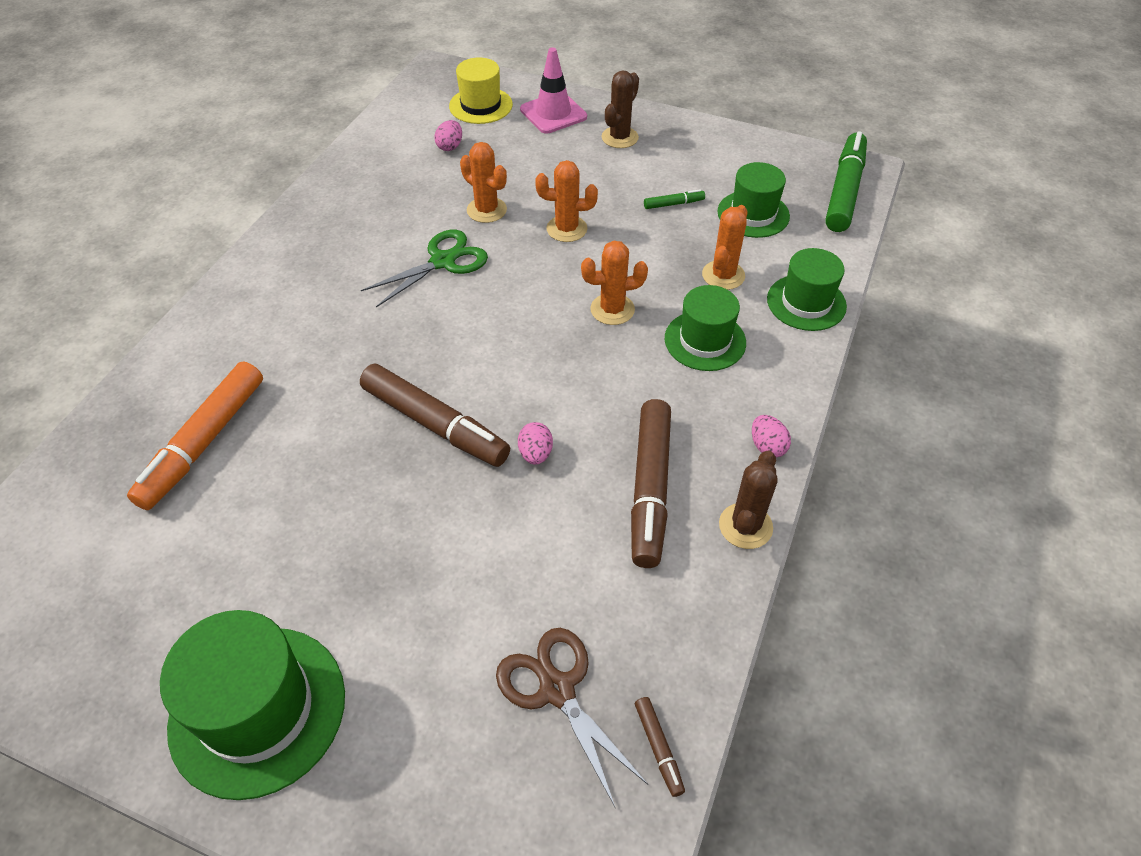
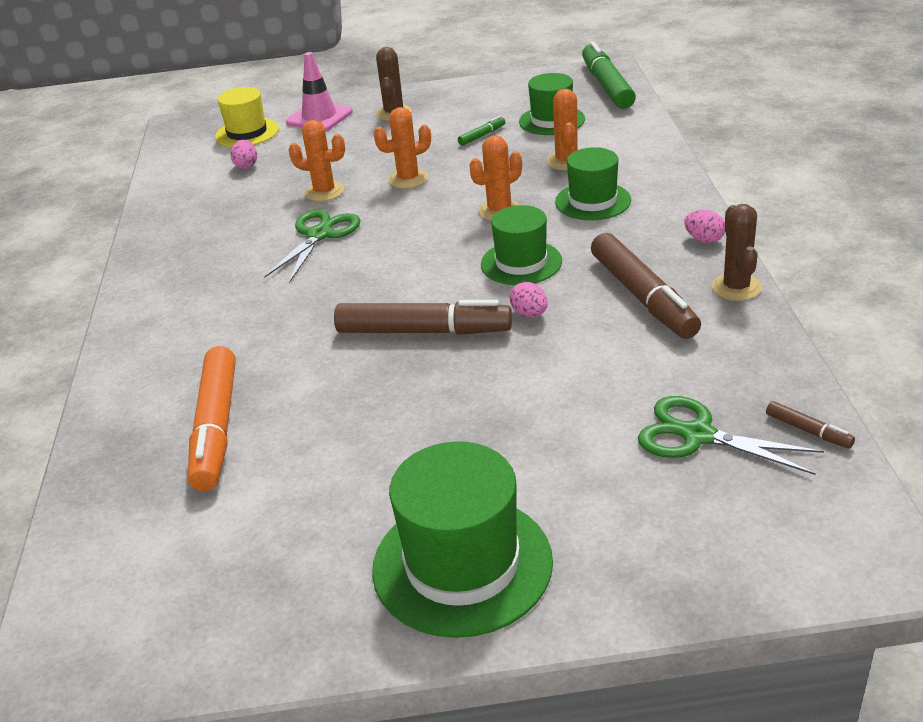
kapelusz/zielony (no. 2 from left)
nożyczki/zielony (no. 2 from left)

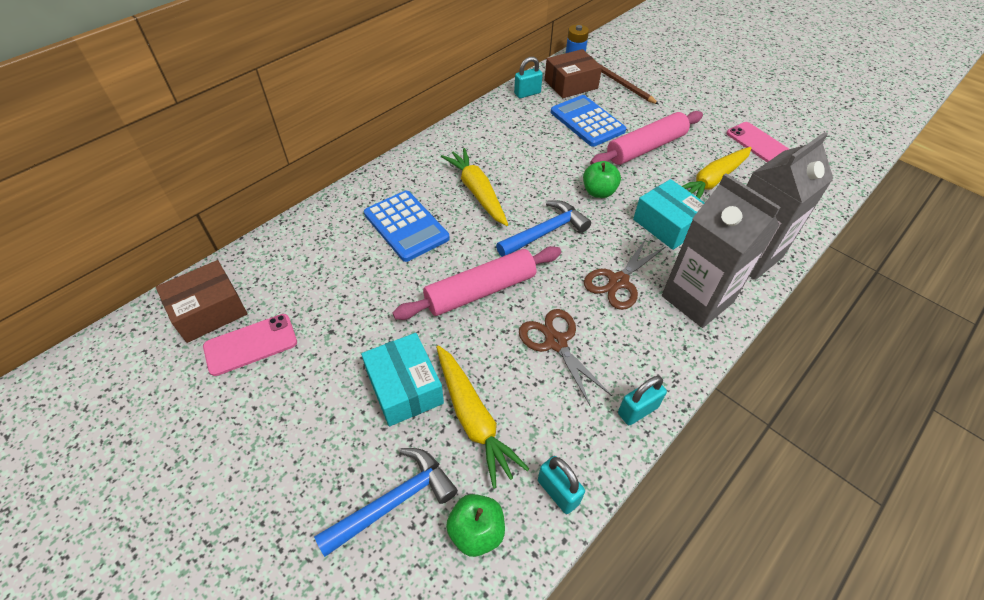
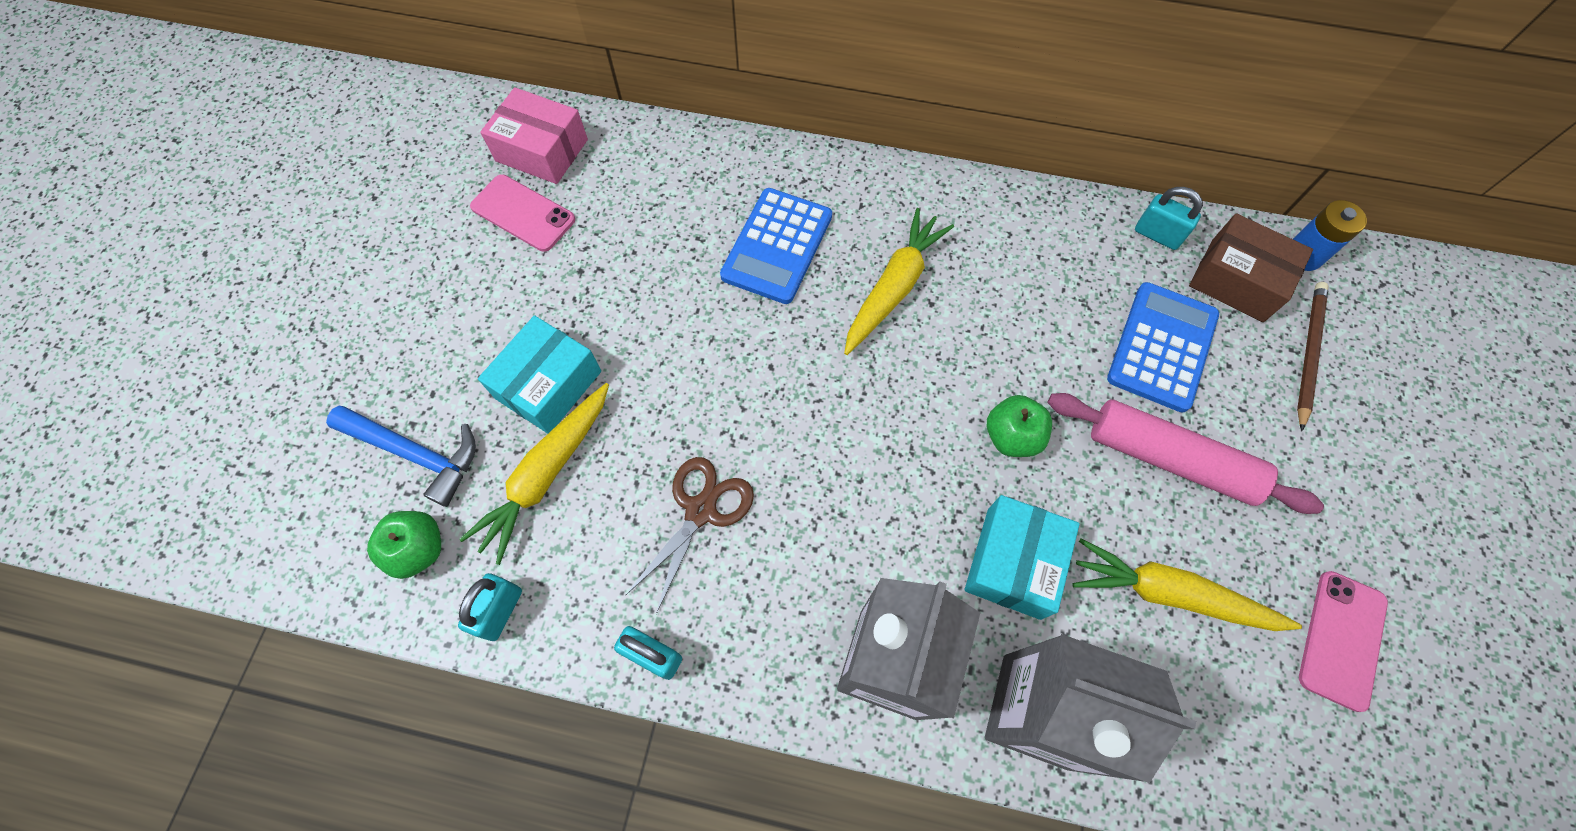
wałek do ciasta/różowy (no. 1 from left in the first image)
młotek/niebieski (no. 2 from left in the first image)
nożyczki/brązowy (no. 2 from left in the first image)
pudełko/różowy

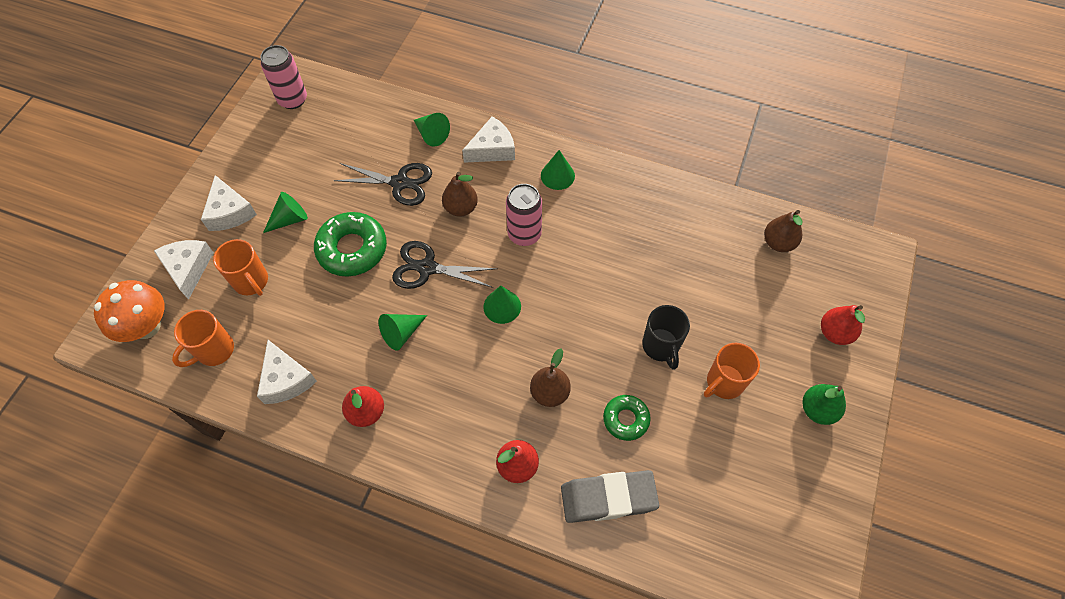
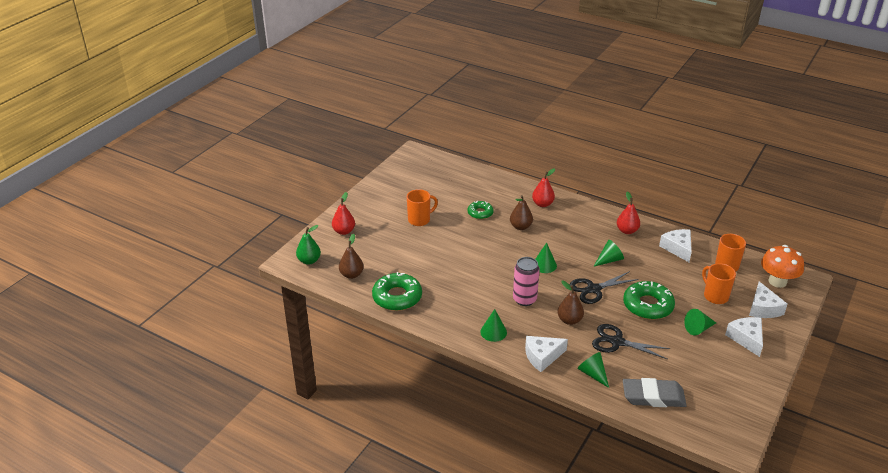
puszka/różowy (no. 1 from left in the first image)
kubek/czarny
donut/zielony (no. 1 from left)
gumka do mazania/szary
gruszka/zielony
nożyczki/czarny (no. 1 from left)

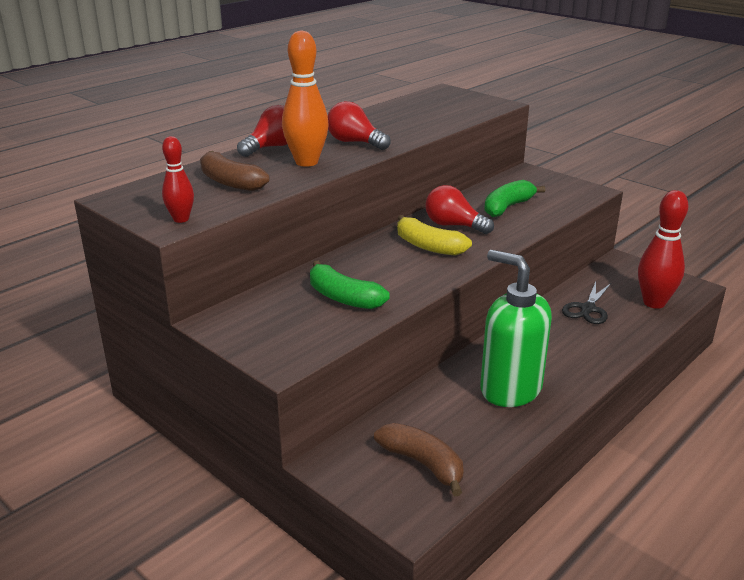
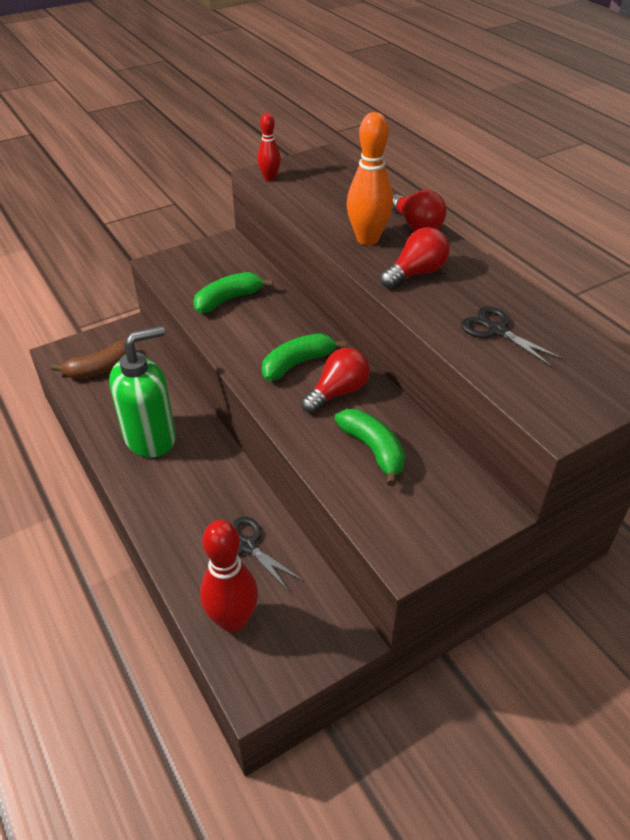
banan/brązowy (no. 1 from left in the first image)
nożyczki/czarny (no. 2 from left)
banan/zielony (no. 2 from left)

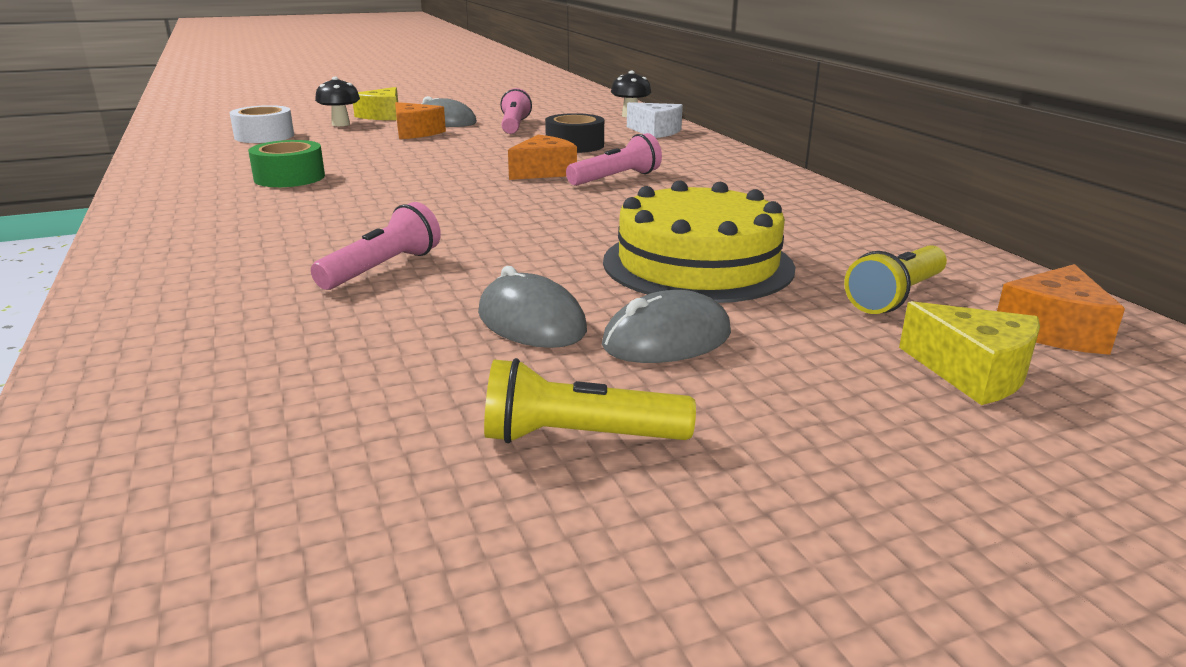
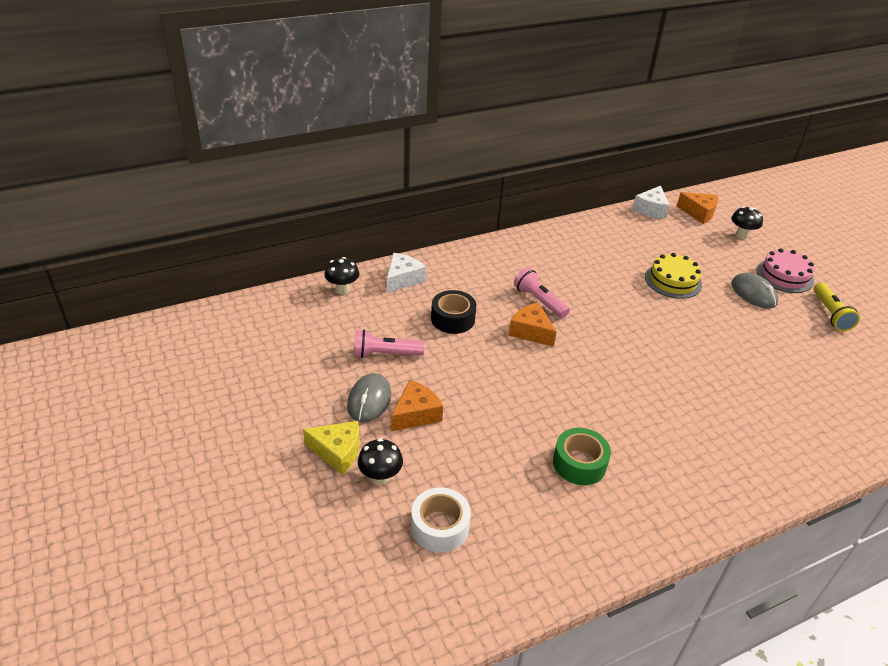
latarka/różowy (no. 1 from left in the first image)
myszka/szary (no. 2 from left in the first image)
latarka/żółty (no. 2 from left in the first image)
ser/biały (no. 2 from left)
tort/różowy
grzyb/czarny (no. 3 from left)
tort/żółty

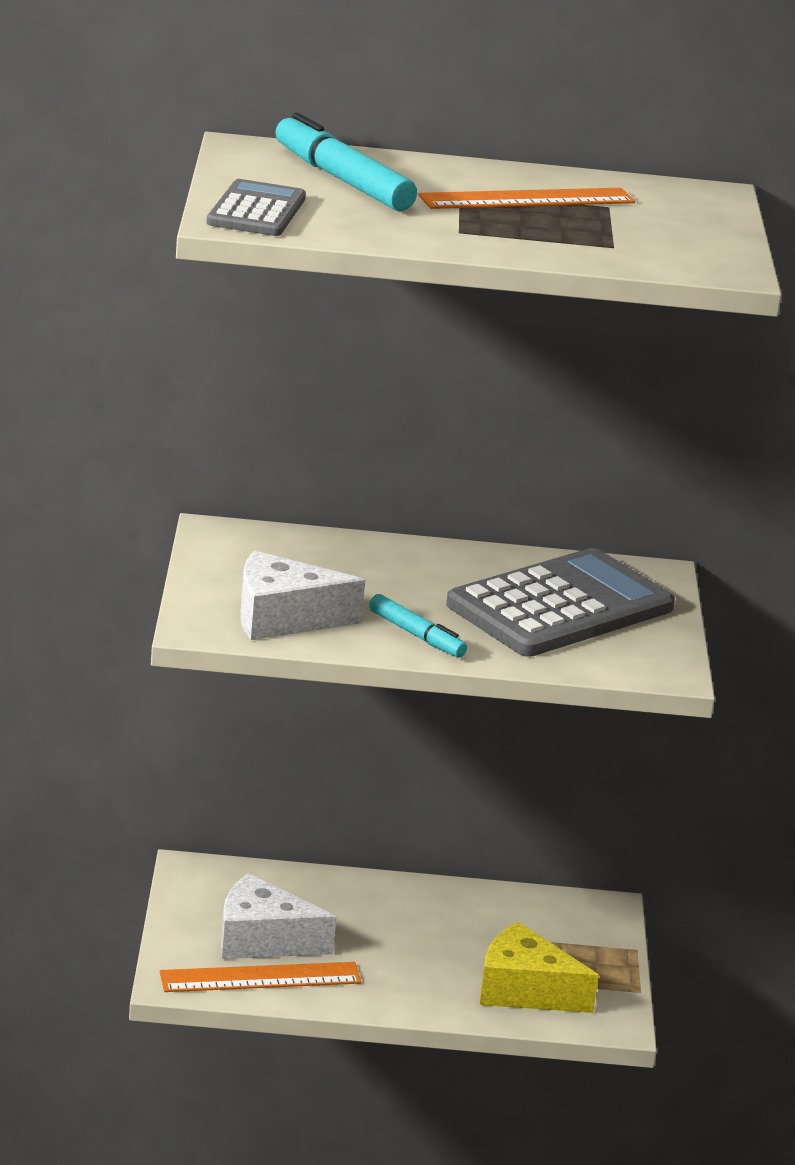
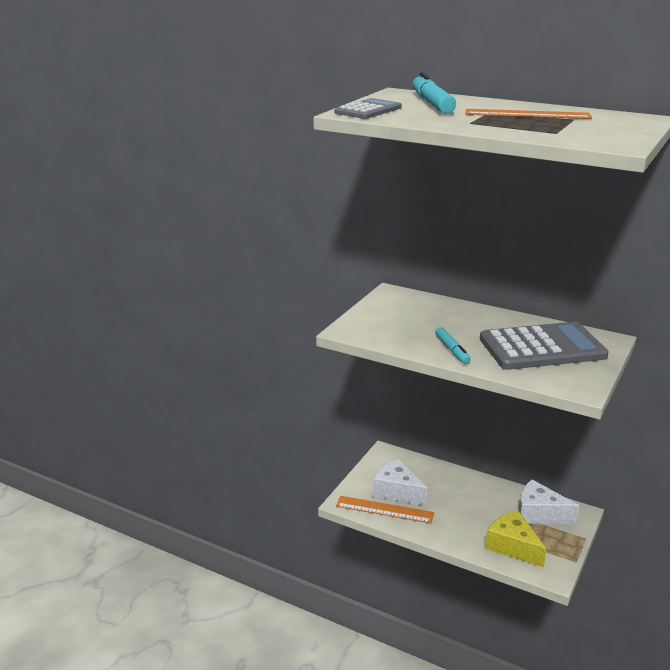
ser/biały (no. 2 from left)

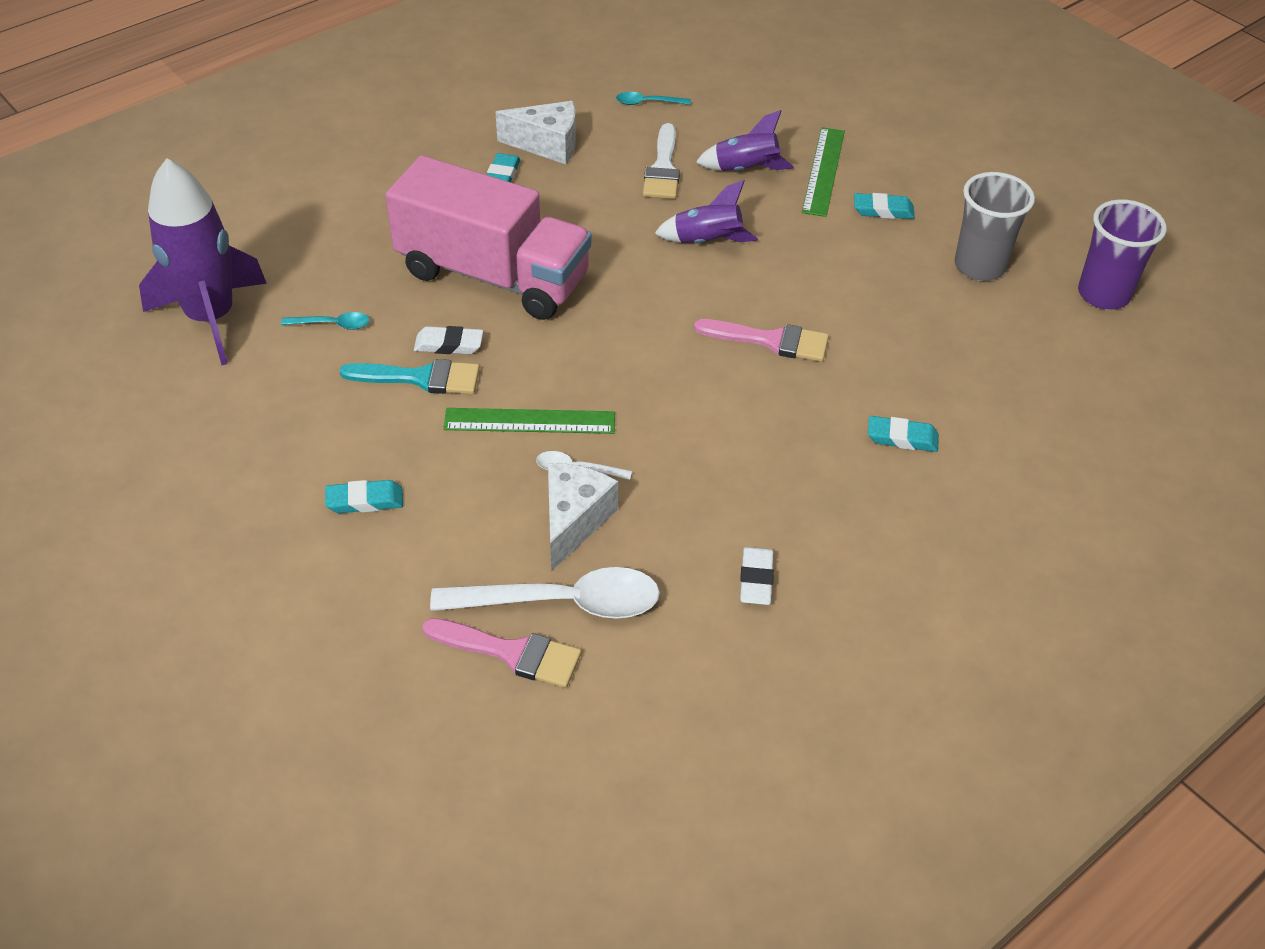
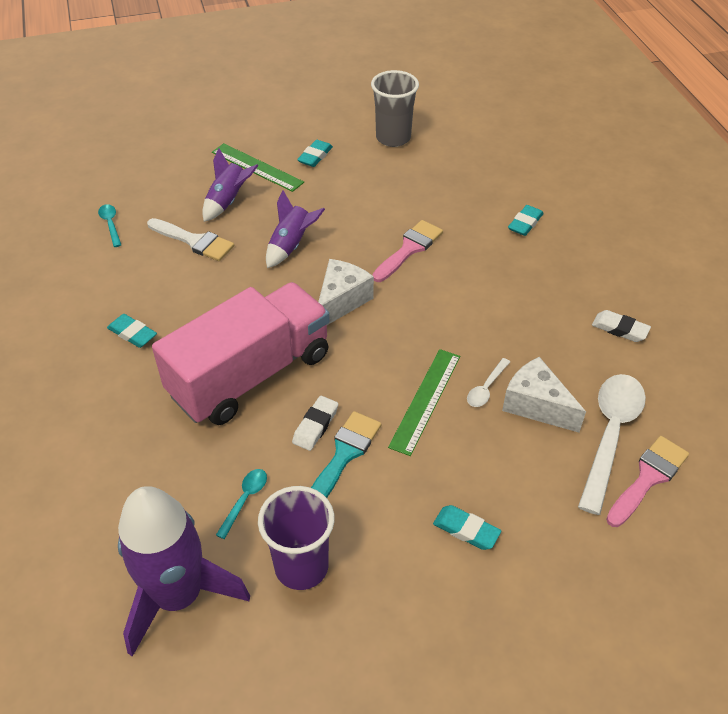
ser/biały (no. 1 from left)
szklanka/fioletowy
gumka do mazania/turkusowy (no. 3 from left)
łyżka/turkusowy (no. 1 from left)

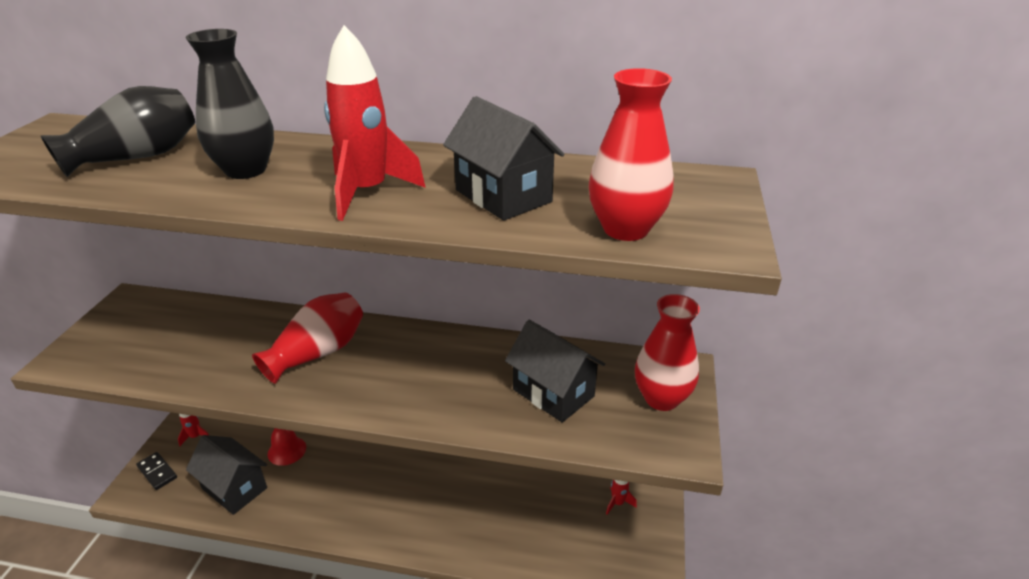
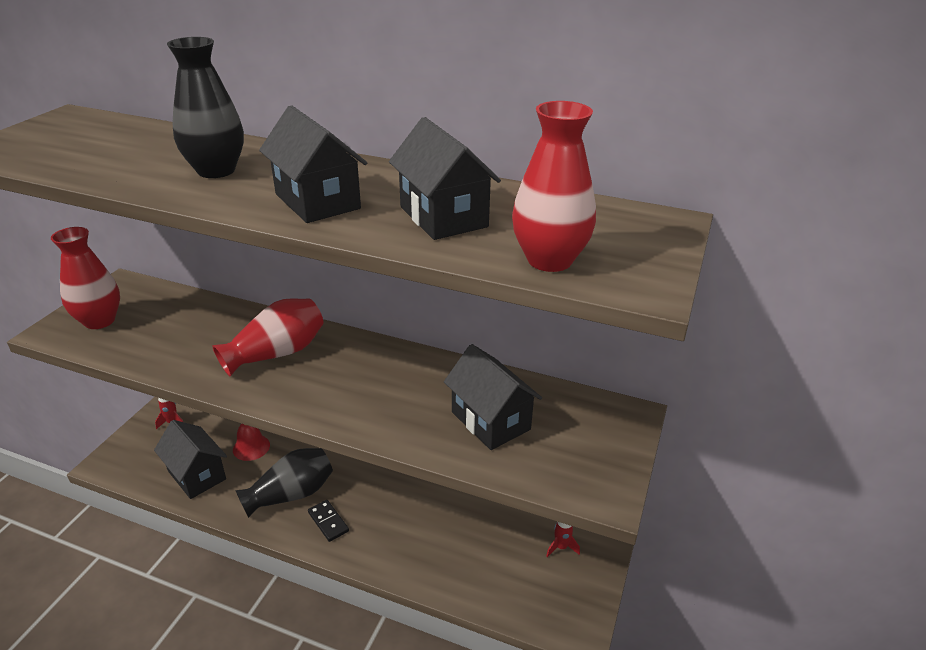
wazon/czarny (no. 2 from left)
kostka domina/czarny
wazon/czerwony (no. 1 from left)
domek/czarny (no. 2 from left)

